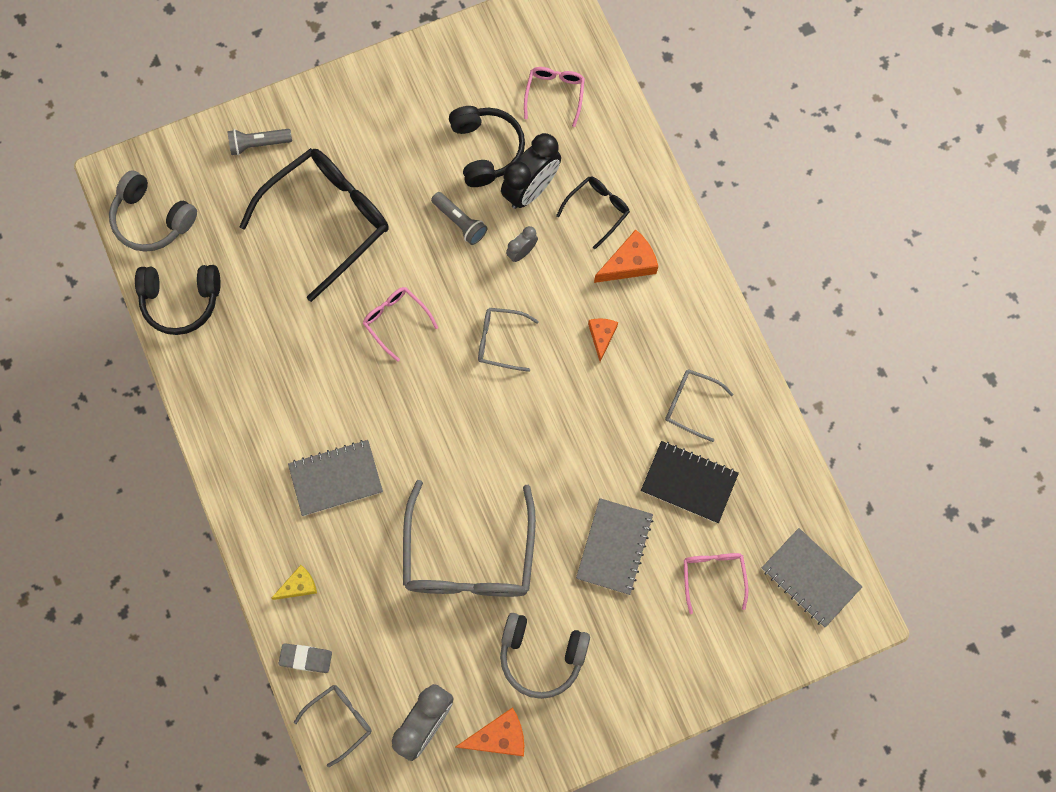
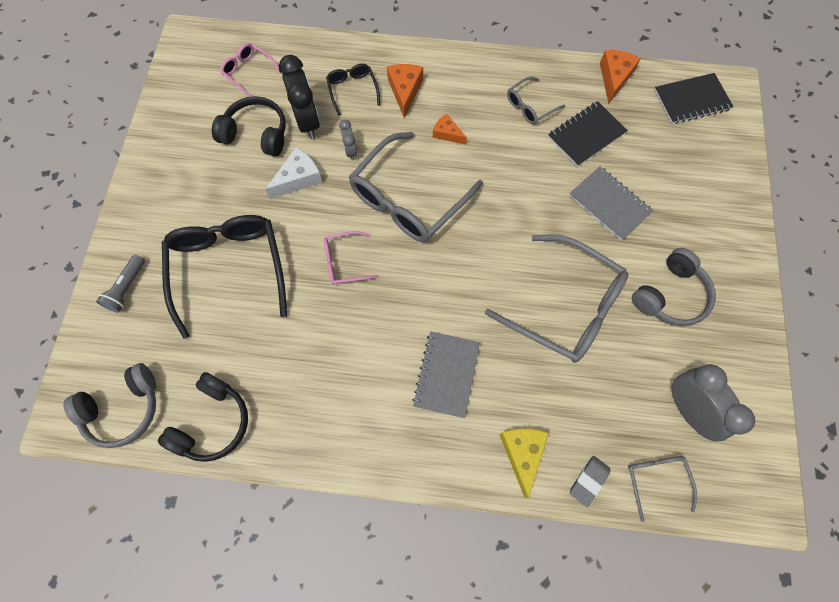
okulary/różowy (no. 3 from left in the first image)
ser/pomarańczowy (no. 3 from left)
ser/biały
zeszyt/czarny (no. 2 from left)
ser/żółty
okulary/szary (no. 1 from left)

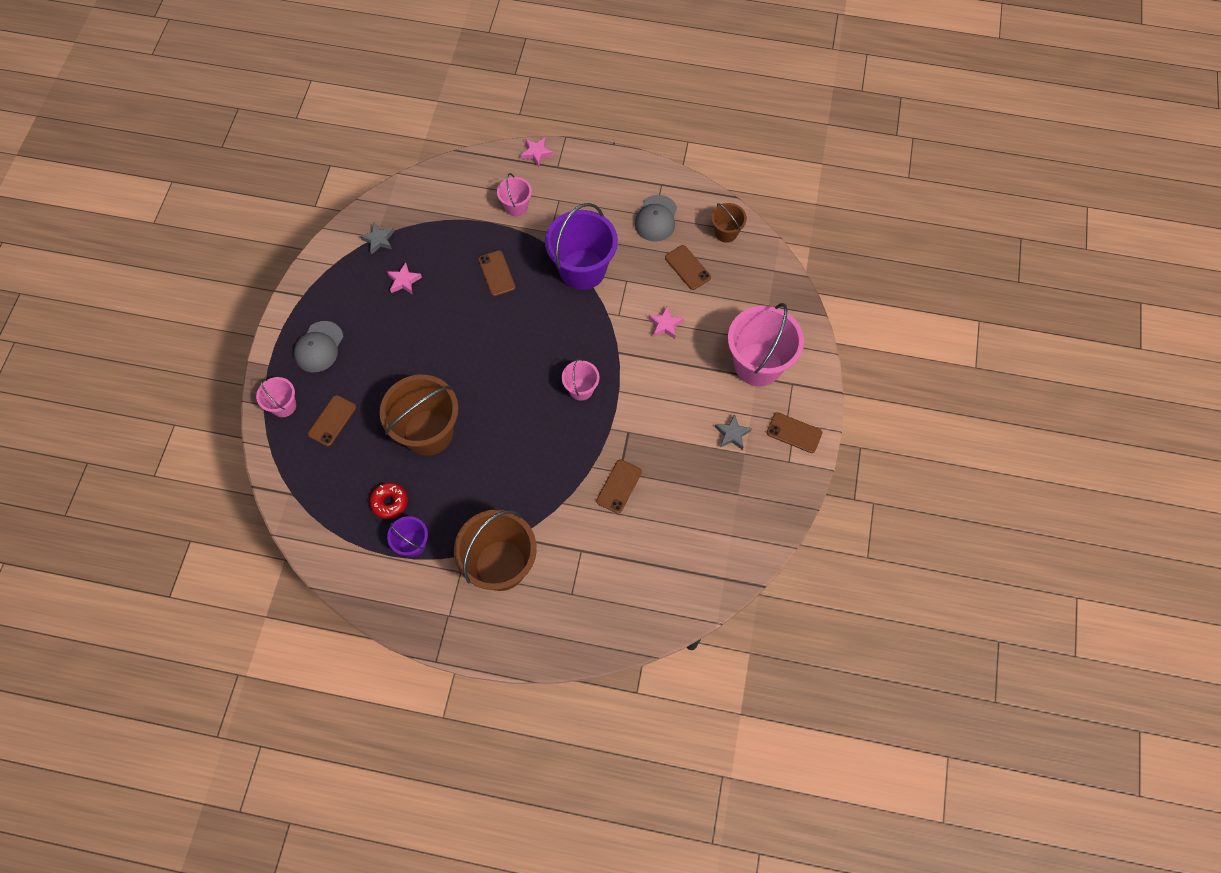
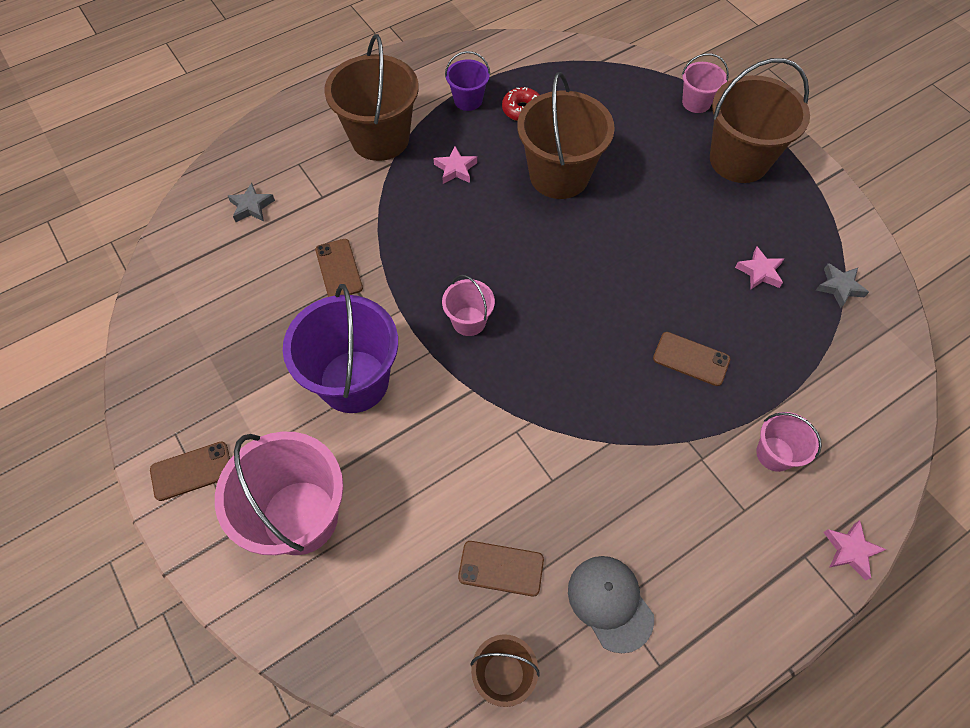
telefon/brązowy (no. 1 from left in the first image)
wiadro/fioletowy (no. 1 from left)
gwiazda/różowy (no. 1 from left)
gwiazda/szary (no. 1 from left)
wiadro/brązowy (no. 4 from left)

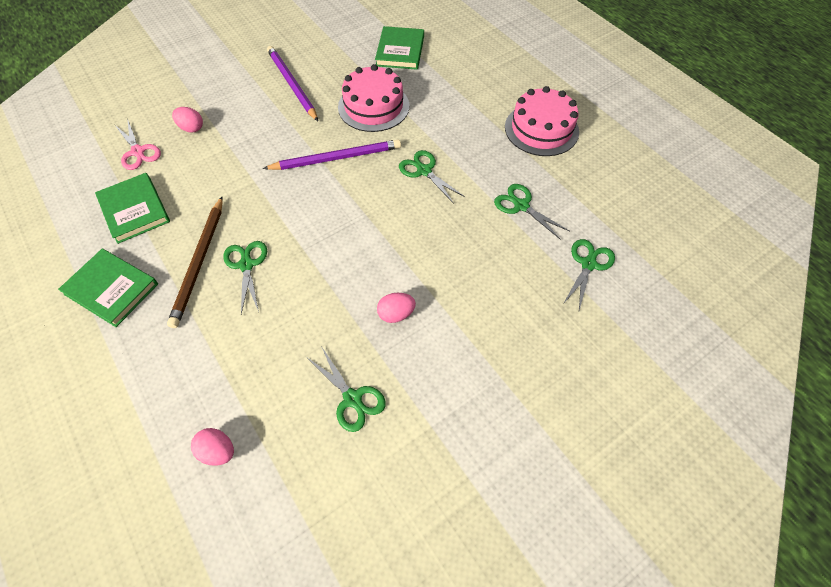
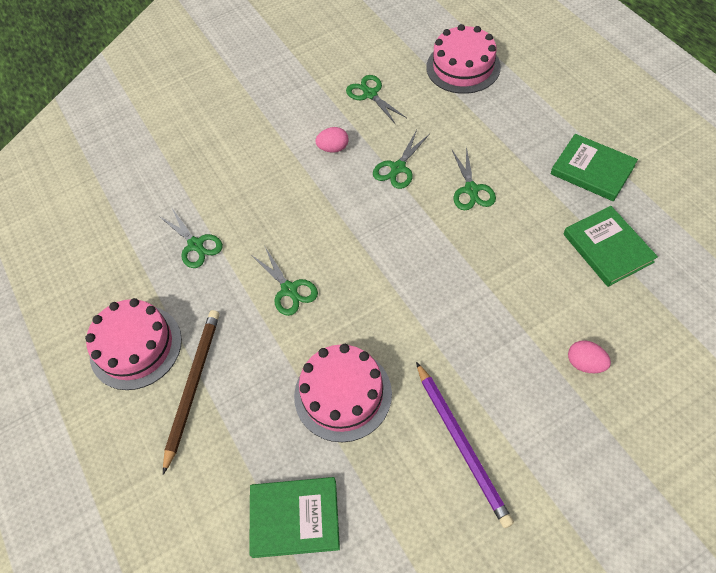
nożyczki/różowy
ołówek/fioletowy (no. 2 from left in the first image)
ołówek/brązowy
nożyczki/zielony (no. 4 from left)
tort/różowy (no. 3 from left)
książka/zielony (no. 1 from left)

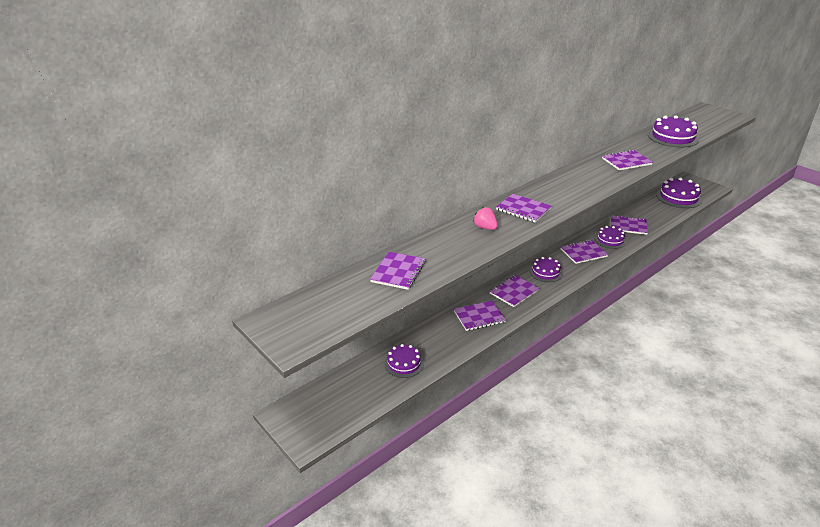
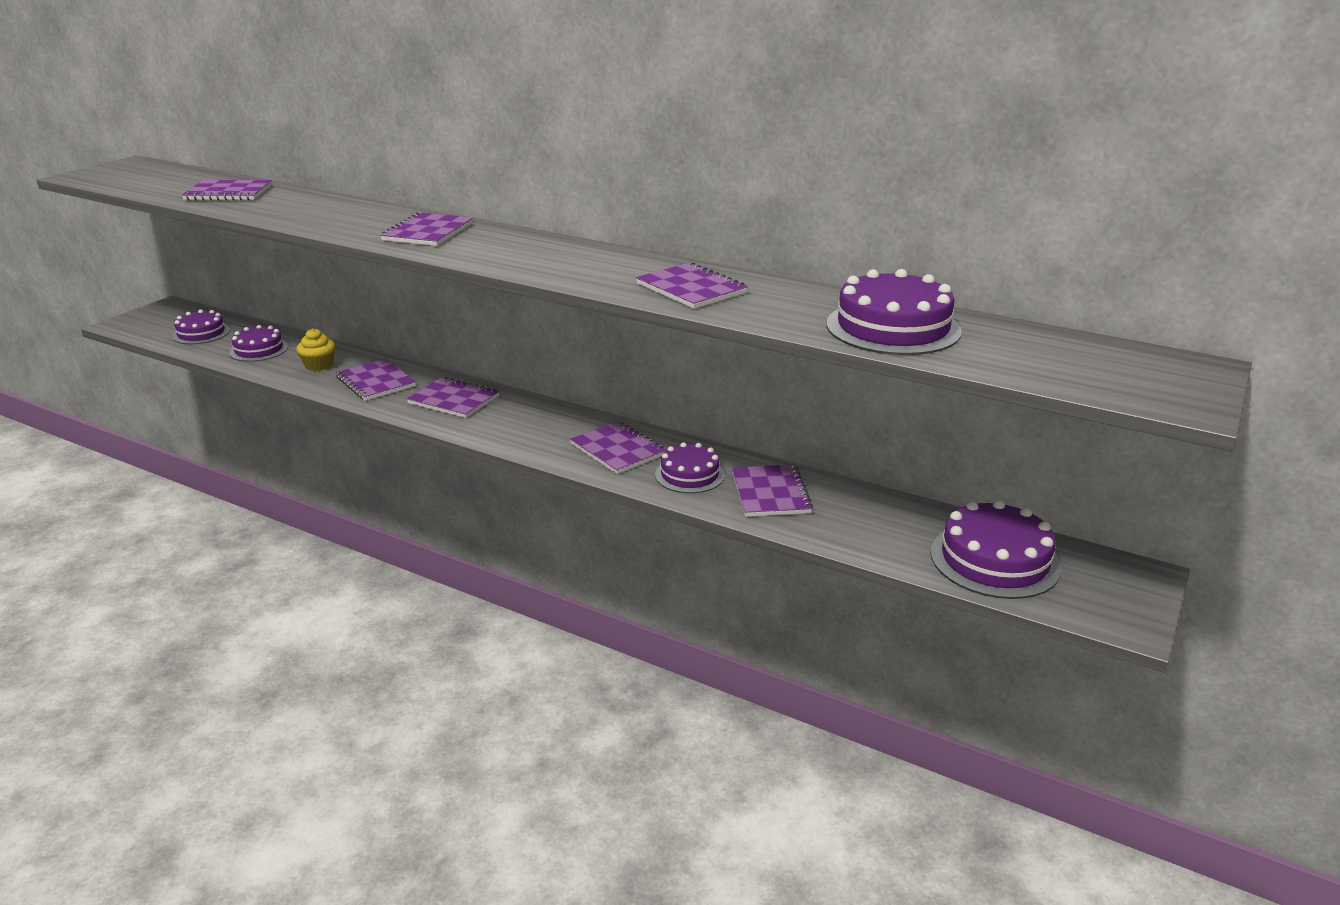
truskawka/różowy
muffinka/żółty
tort/fioletowy (no. 1 from left)

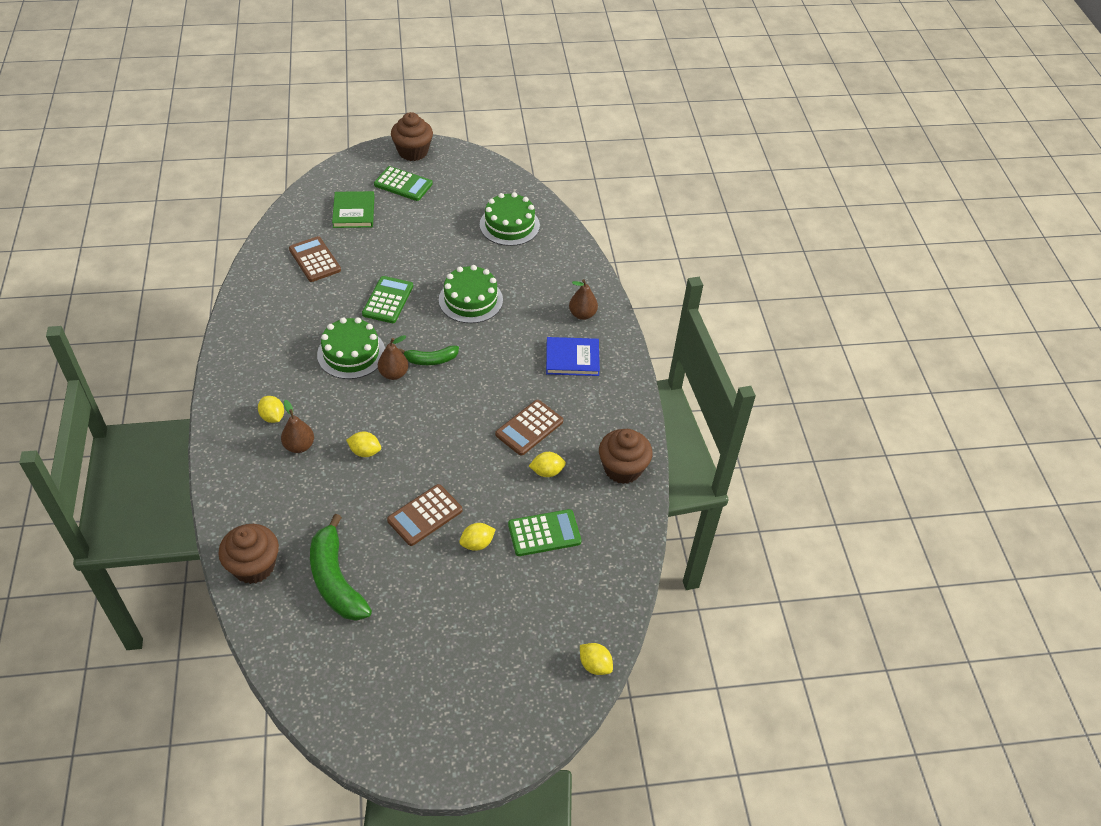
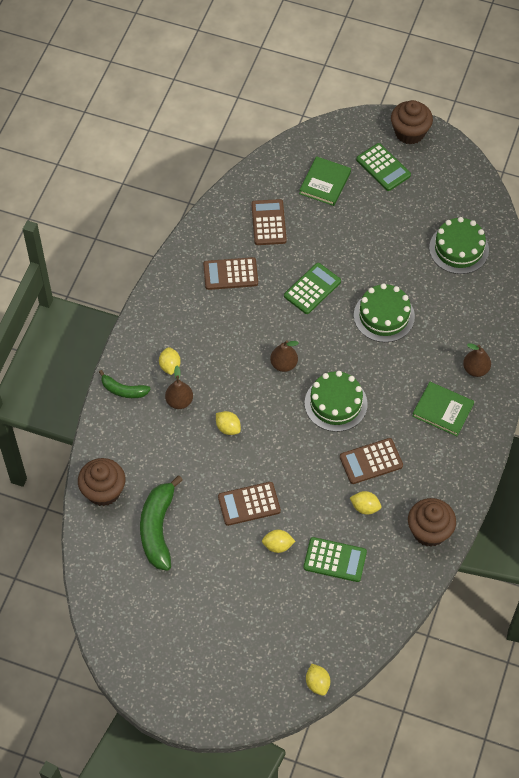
kalkulator/brązowy (no. 1 from left)
tort/zielony (no. 1 from left)
banan/zielony (no. 1 from left)
książka/zielony (no. 2 from left)

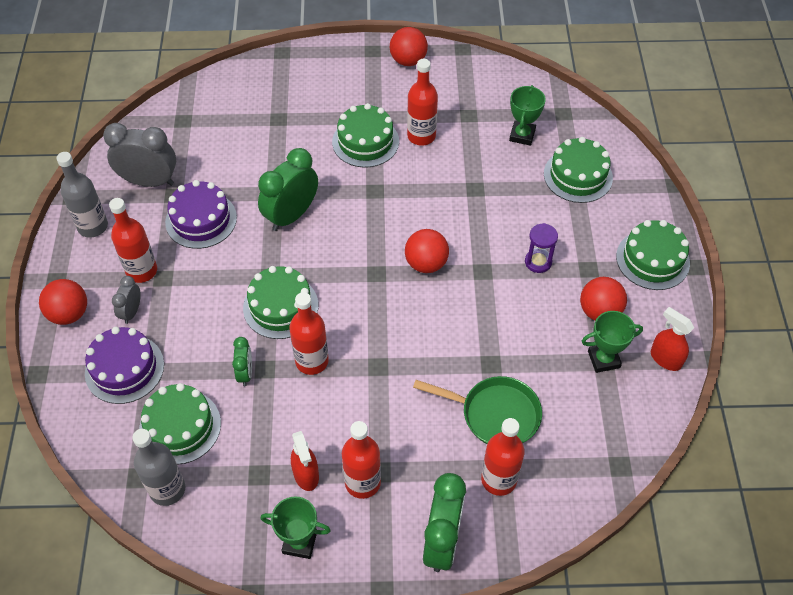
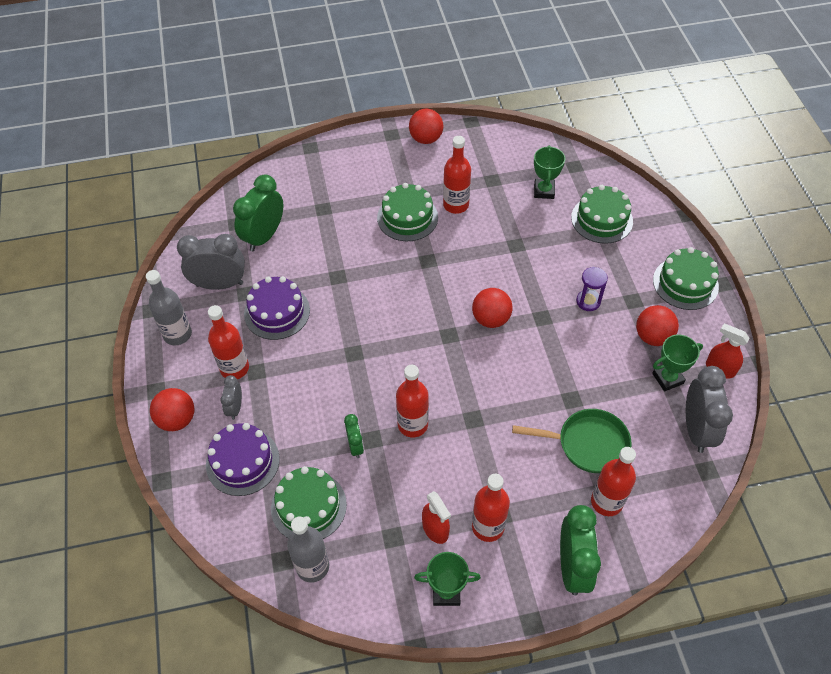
tort/zielony (no. 2 from left in the first image)
budzik/szary (no. 3 from left)
budzik/zielony (no. 1 from left)

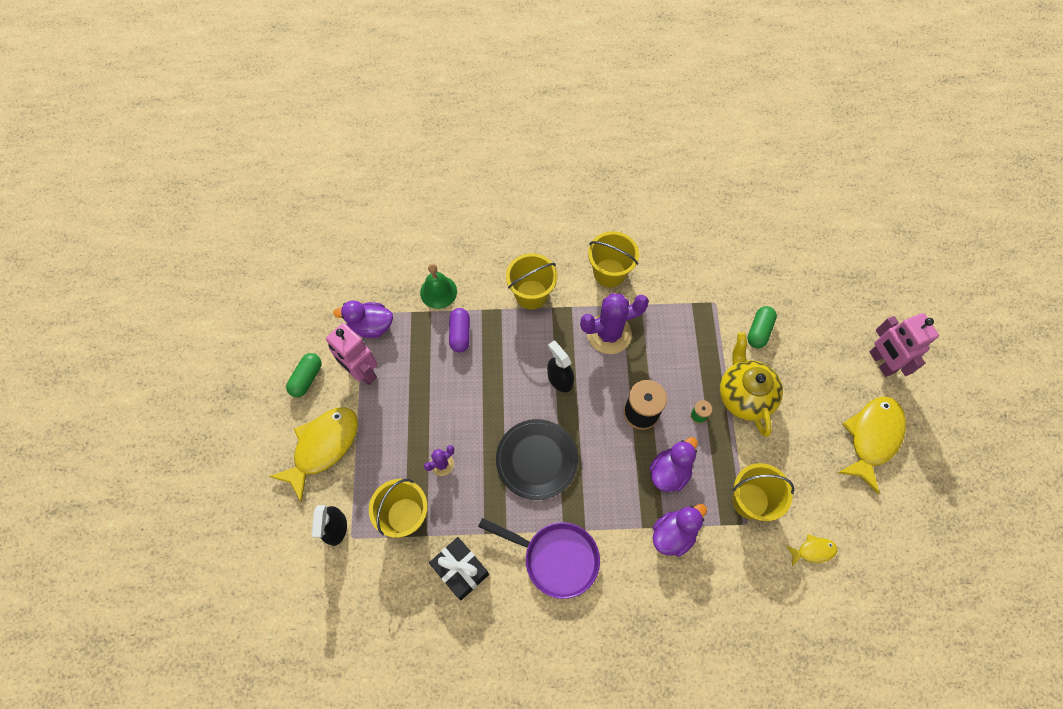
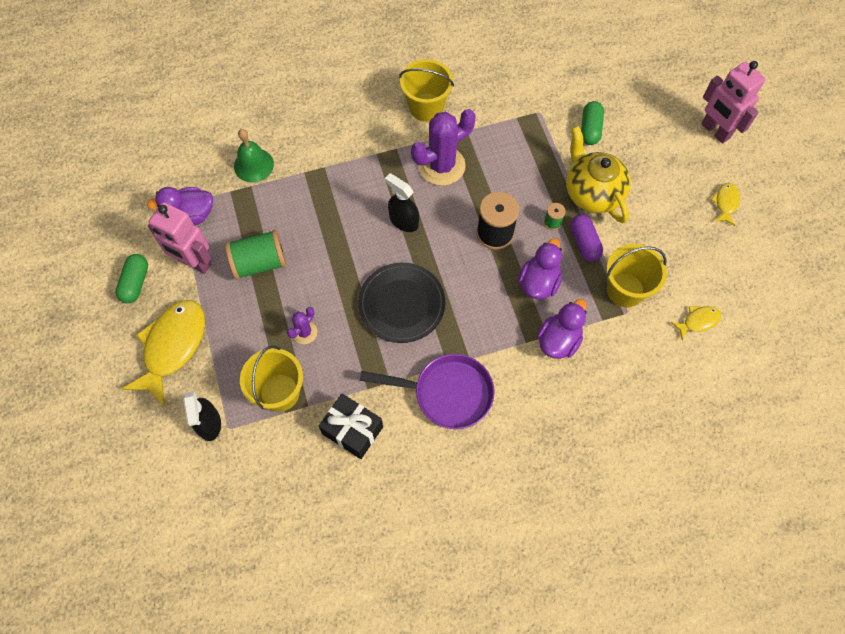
wiadro/żółty (no. 2 from left in the first image)
szpulka/zielony (no. 1 from left)
kapsułka/fioletowy
ryba/żółty (no. 3 from left)

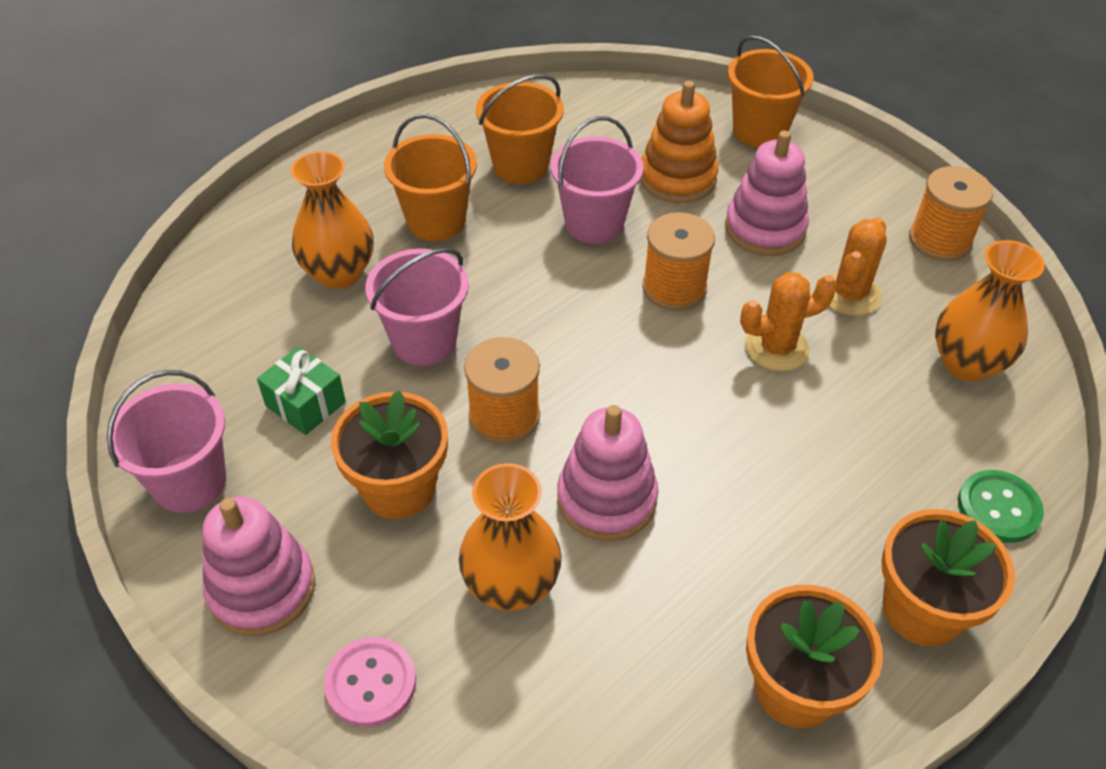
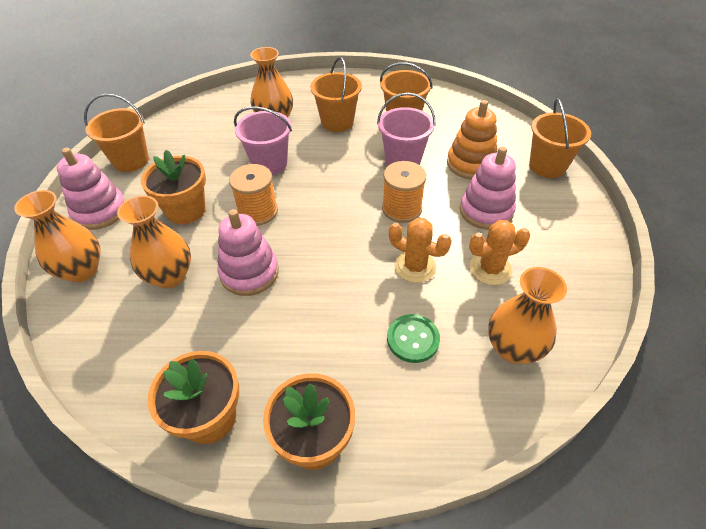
prezent/zielony
szpulka/pomarańczowy (no. 3 from left in the first image)
guzik/zielony
wazon/pomarańczowy (no. 1 from left)
wiadro/pomarańczowy (no. 1 from left)

